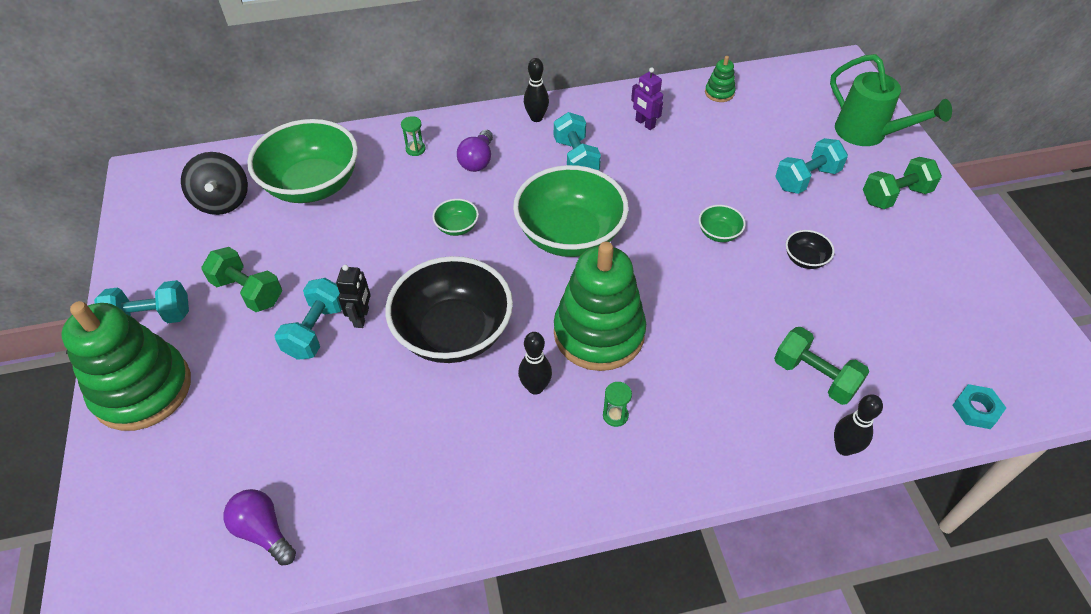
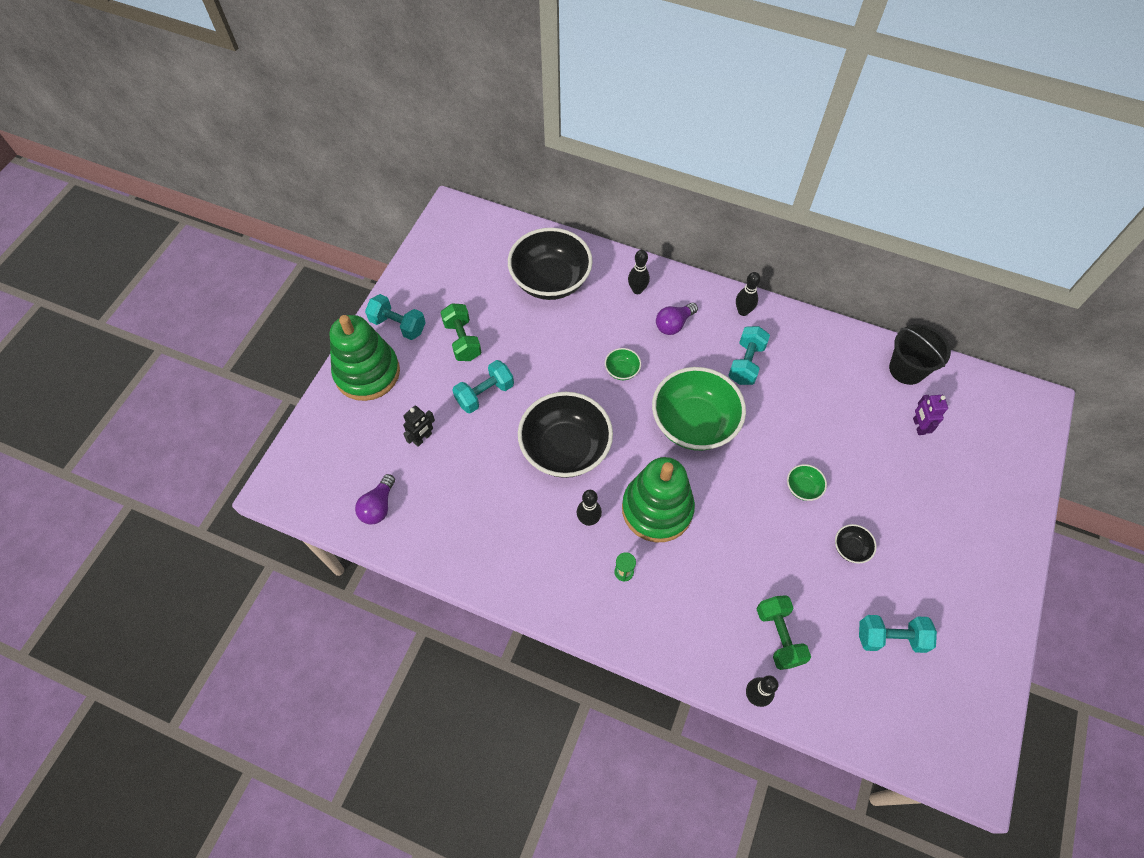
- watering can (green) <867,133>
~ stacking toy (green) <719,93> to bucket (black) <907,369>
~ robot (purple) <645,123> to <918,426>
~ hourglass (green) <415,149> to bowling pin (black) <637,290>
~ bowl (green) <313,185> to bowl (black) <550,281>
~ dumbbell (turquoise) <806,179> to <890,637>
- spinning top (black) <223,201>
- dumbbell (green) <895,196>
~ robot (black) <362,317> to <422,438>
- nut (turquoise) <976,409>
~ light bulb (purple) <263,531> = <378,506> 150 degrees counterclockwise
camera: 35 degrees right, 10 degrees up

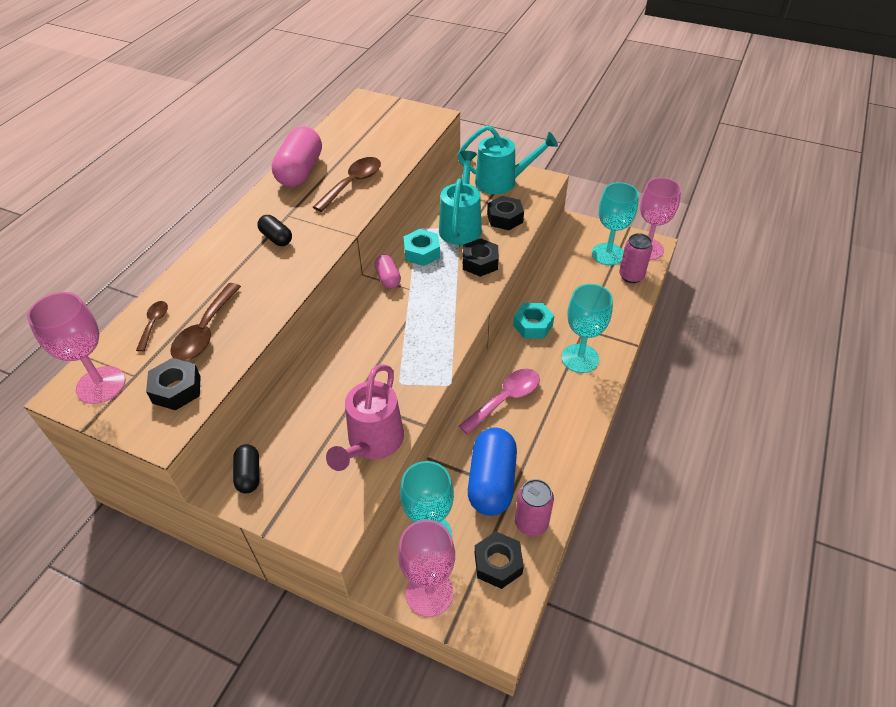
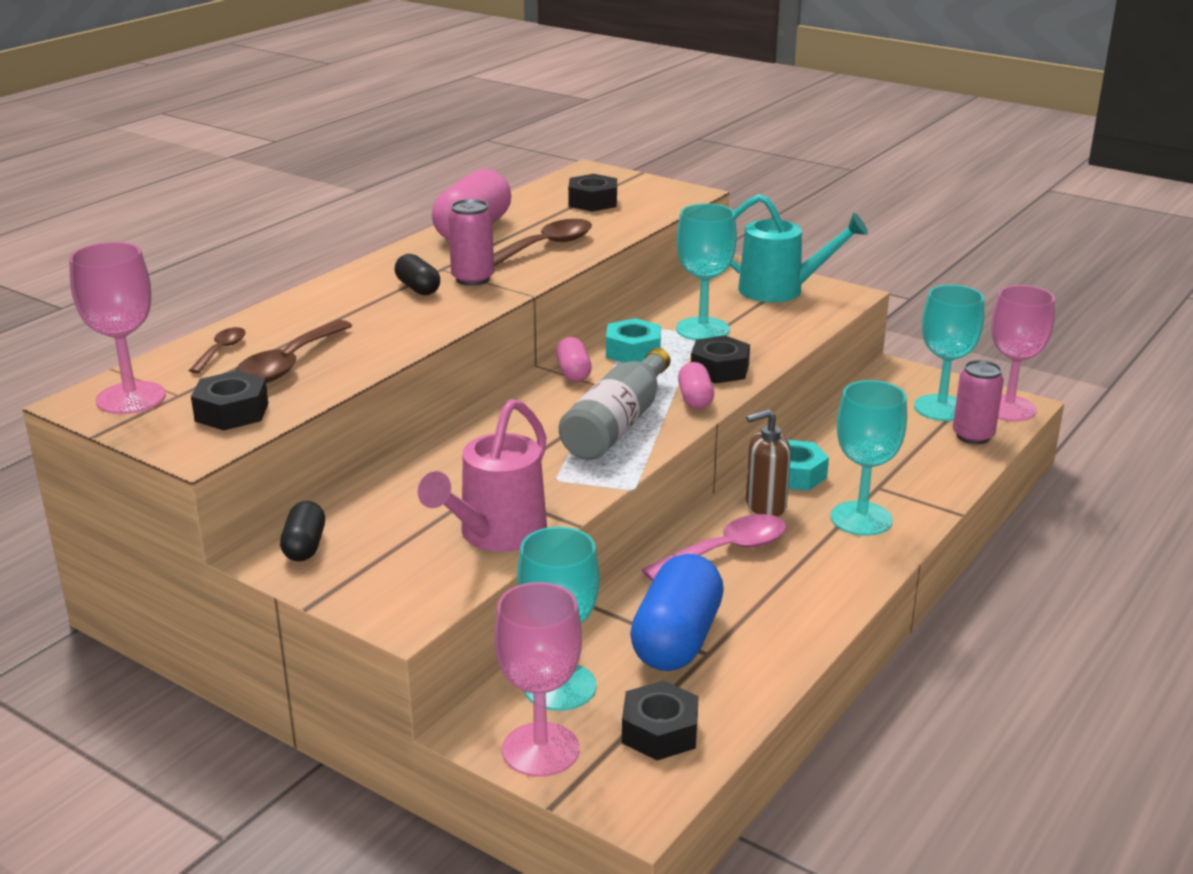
~ watering can (turquoise) <461,226> to goblet (turquoise) <702,329>
~ nut (black) <505,218> to <592,202>
~ can (pink) <531,523> to <472,279>
+ bottle (grey) <617,424>
+ capsule (pink) <695,399>
+ soap dispenser (brown) <765,506>
camera: 10 degrees right, 20 degrees down

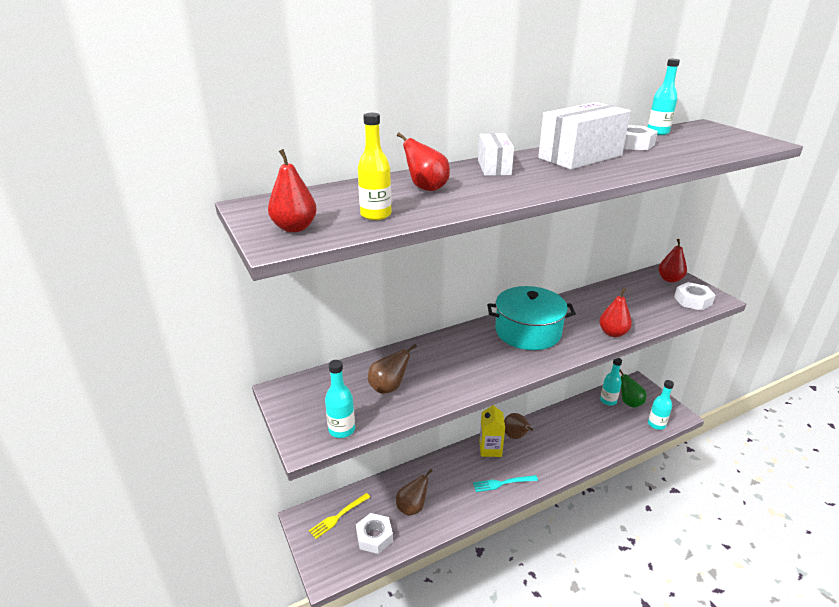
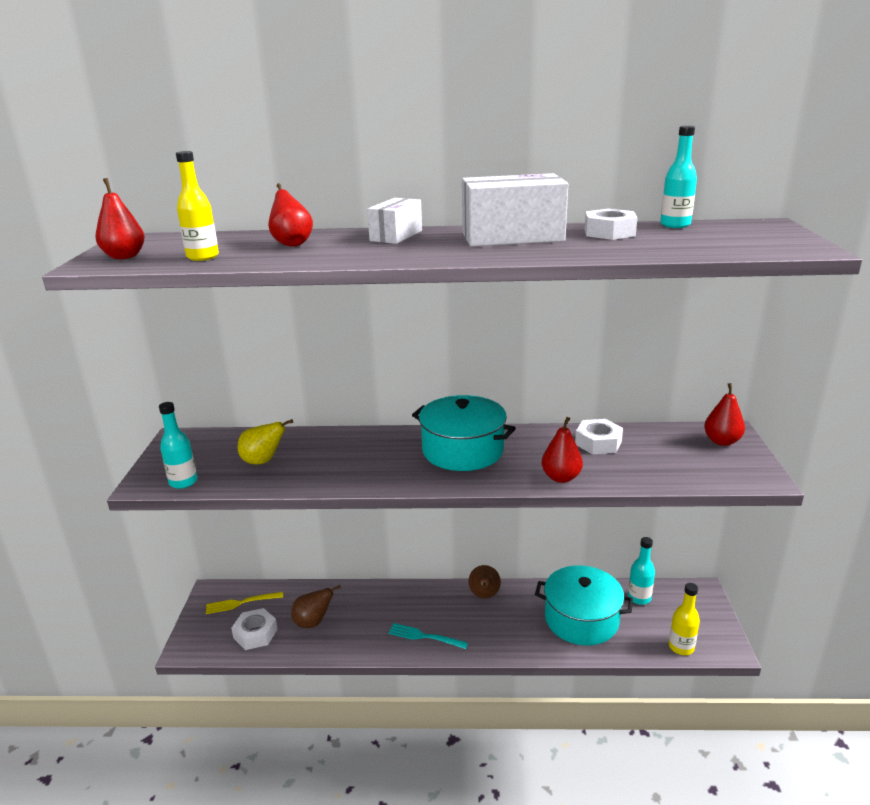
~ nut (white) <692,301> to <598,443>
~ pear (brown) <388,387> to pear (yellow) <263,461>
- pear (green) <629,402>
~ bottle (turquoise) <656,424> to bottle (yellow) <681,647>
- carton (yellow) <490,449>
+ pot (turquoise) <581,619>
camera: 30 degrees right, 5 degrees down

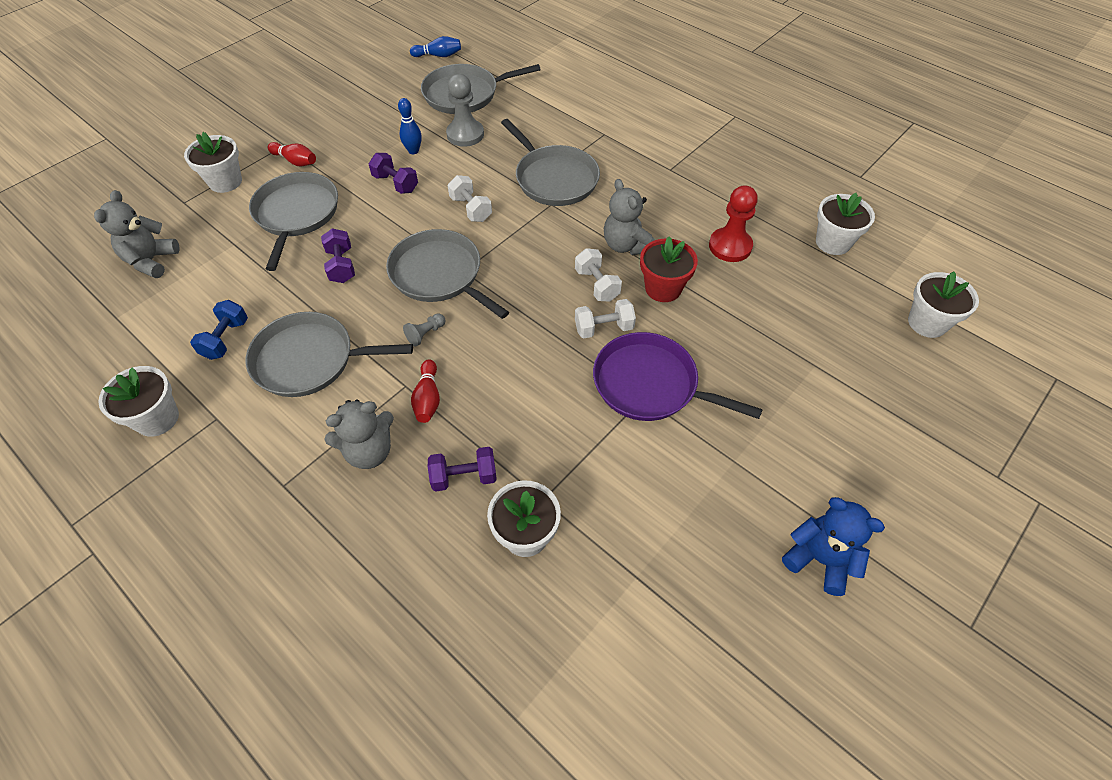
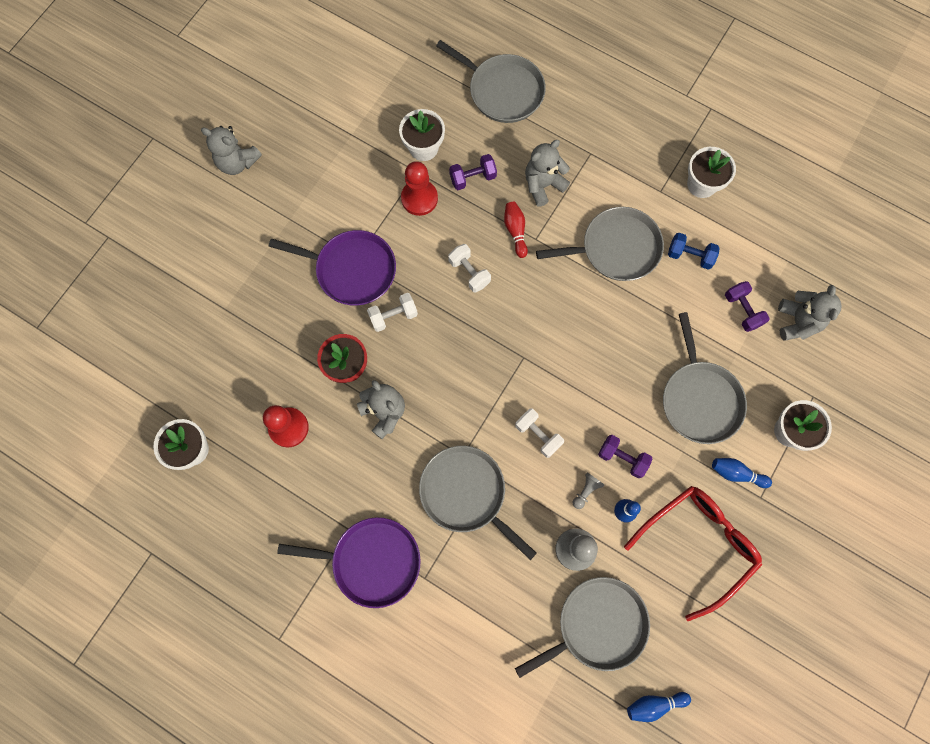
~ bowling pin (red) <295,161> to bowling pin (blue) <736,473>
~ dumbbell (purple) <341,266> to <742,310>
~ pan (grey) <439,275> to <502,91>
~ dumbbell (white) <597,285> to <469,272>
- flower pot (white) <927,323>
~ dumbbell (blue) <226,339> = <689,256> 75 degrees counterclockwise
~ pawn (grey) <425,334> to <586,491>
~ teddy bear (blue) <819,559> to teddy bear (grey) <237,162>
+ pawn (red) <419,198>
+ glasses (red) <697,545>
+ pan (purple) <371,561>
camera: 170 degrees right, 20 degrees up

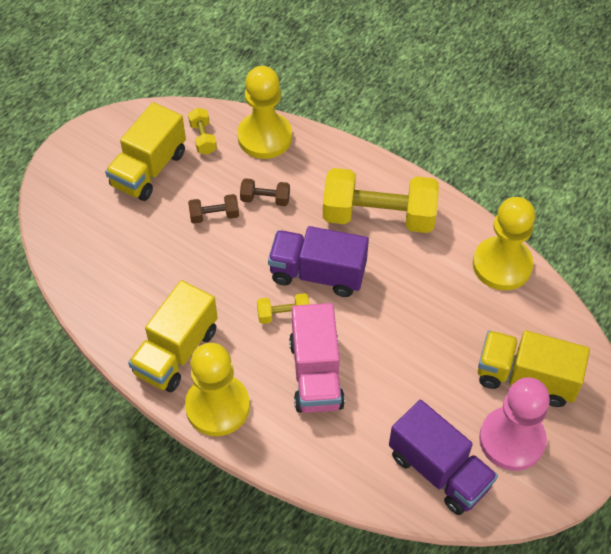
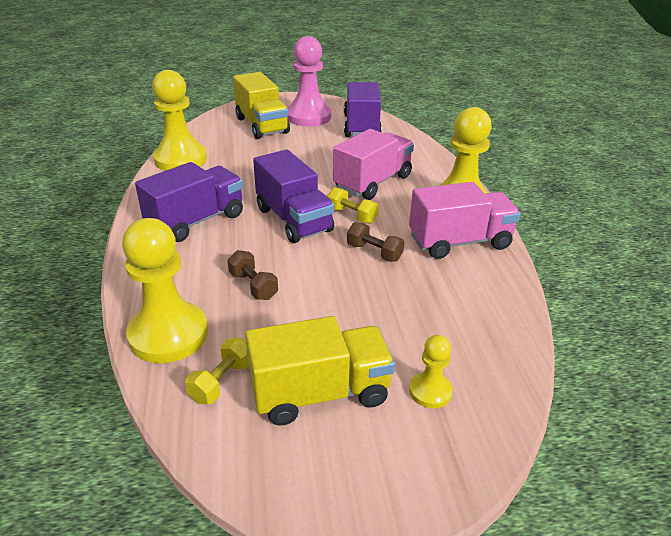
~ dumbbell (yellow) <378,216> to truck (purple) <196,221>
~ dumbbell (brown) <214,215> to <374,252>
~ truck (yellow) <176,352> to truck (pink) <459,242>
+ pawn (yellow) <430,391>
camera: 135 degrees left, 20 degrees down

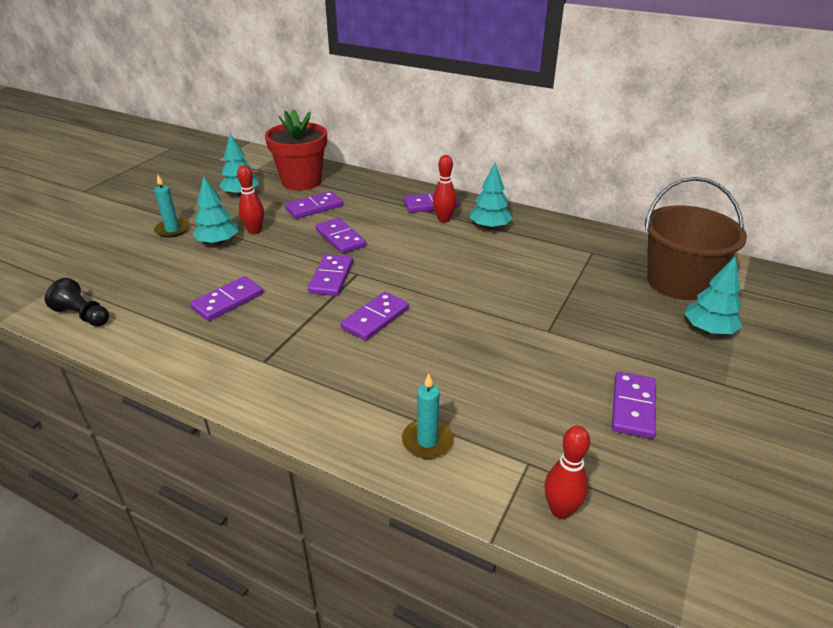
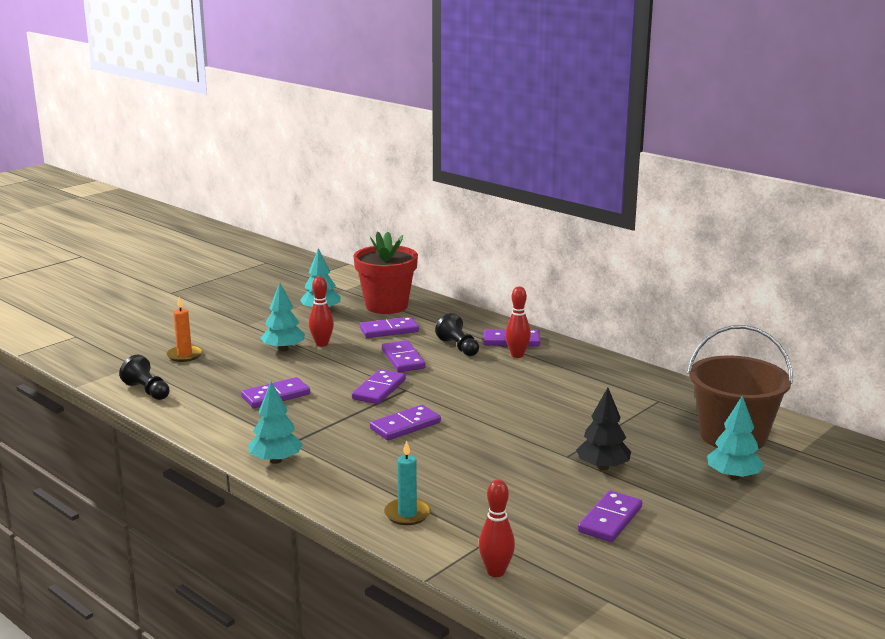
~ tree (turquoise) <489,227> to <276,460>
- candle (turquoise) <172,230>
+ candle (orange) <184,355>
+ pawn (black) <458,347>
+ tree (black) <603,467>
camera: 15 degrees right, 15 degrees down

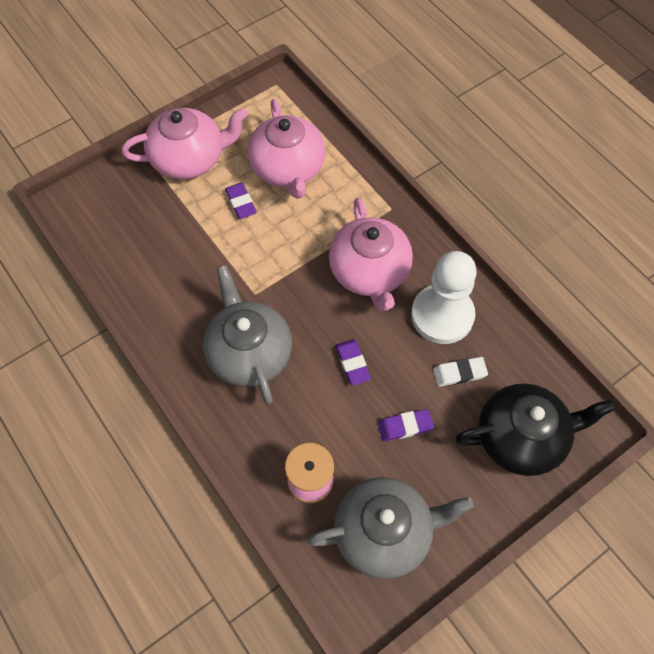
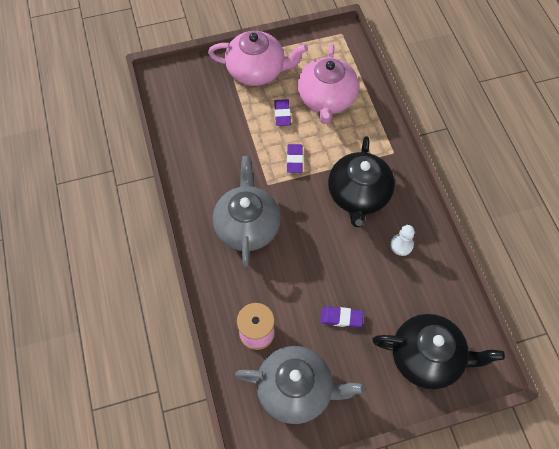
~ teapot (pink) <369,272> to teapot (black) <358,195>
~ pawn (white) <442,315> = <401,245> x0.45
~ eraser (purple) <352,363> to <294,160>
- eraser (white) <459,373>
camera: 20 degrees right, 0 degrees up

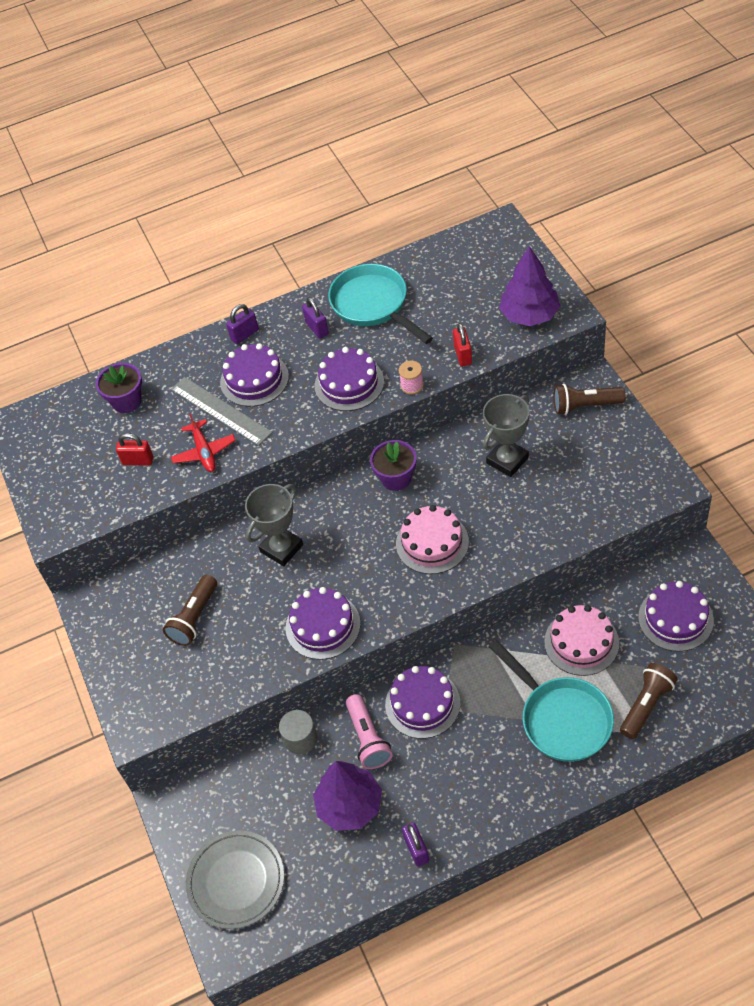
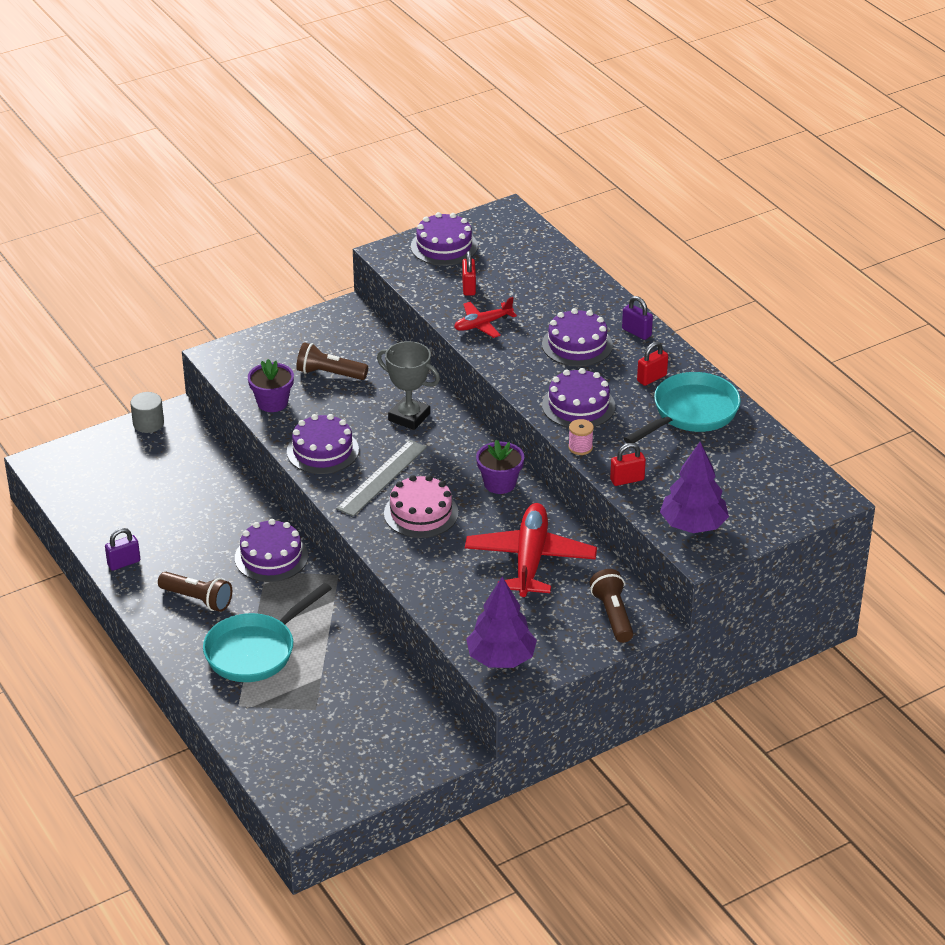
~ padlock (purple) <317,328> to padlock (red) <652,378>
~ flower pot (purple) <126,401> to <272,402>
~ ruler (grey) <220,411> to <382,478>
~ trophy (grey) <507,460> to plane (red) <530,559>
~ cake (purple) <675,618> to <444,246>
- cake (pink) <581,642>
~ flashlight (brown) <646,705> to <197,599>
- flashlight (pink) <368,739>
~ cylinder (grey) <300,738> to <148,423>
~ tree (purple) <349,805> to <501,658>
- plate (grey) <236,881>
camera: 75 degrees right, 15 degrees down

